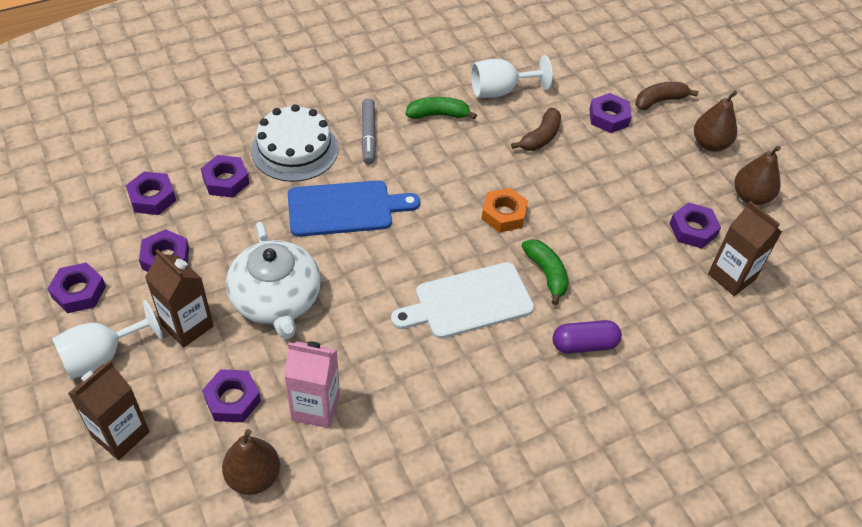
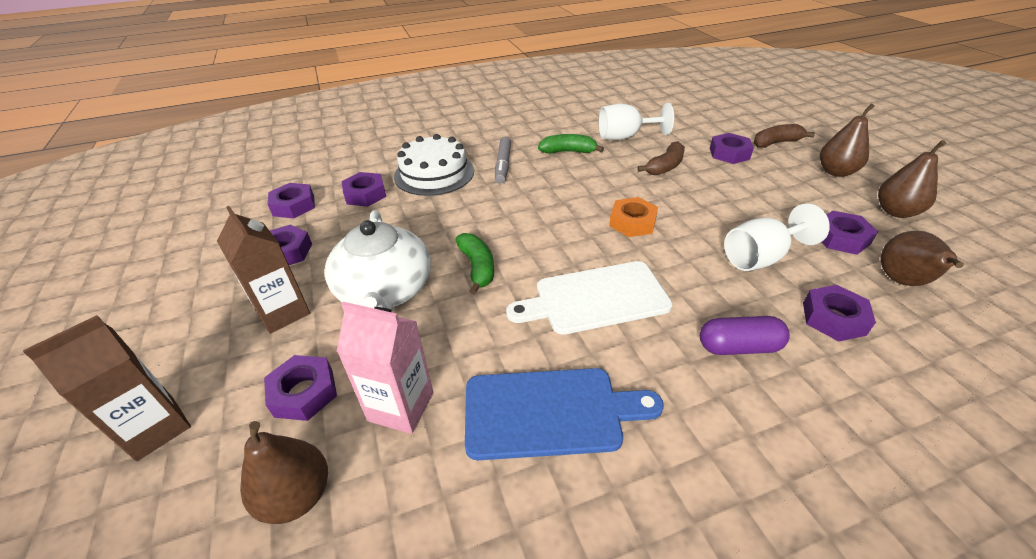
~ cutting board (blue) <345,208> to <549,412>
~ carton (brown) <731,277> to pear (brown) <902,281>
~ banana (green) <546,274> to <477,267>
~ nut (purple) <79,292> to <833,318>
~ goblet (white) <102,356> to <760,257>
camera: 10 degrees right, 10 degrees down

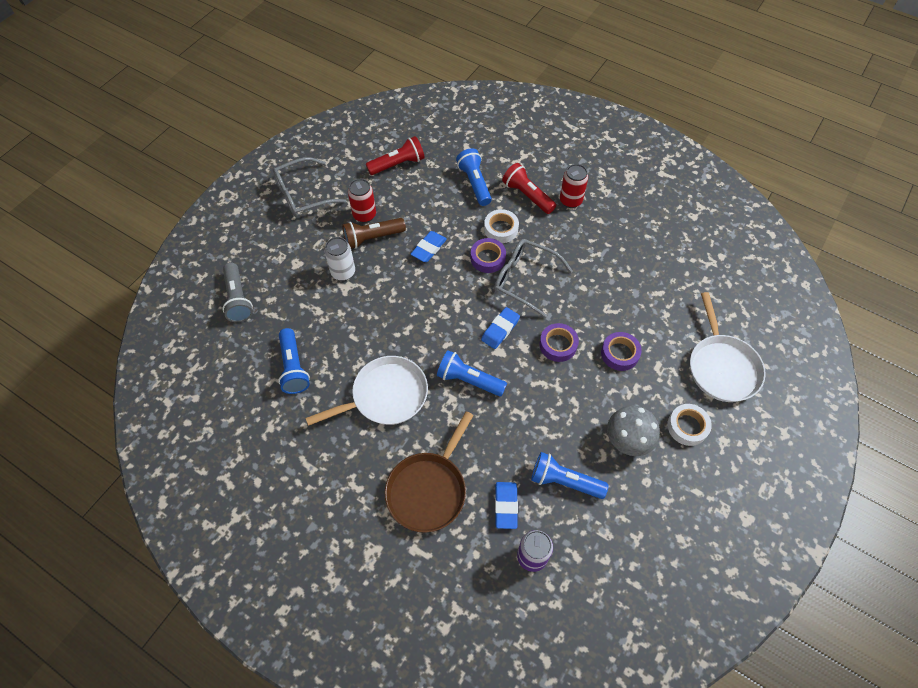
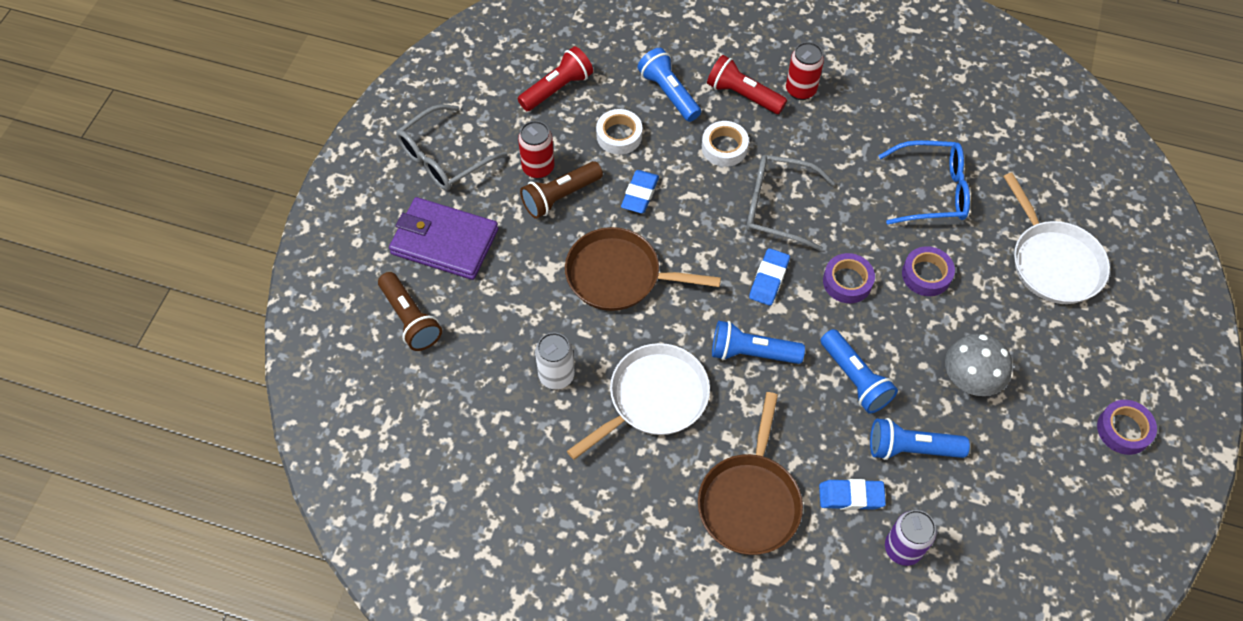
~ can (white) <343,272> to <556,375>
~ tape (purple) <488,258> to <1123,430>
~ flashlight (grey) <238,299> to flashlight (brown) <410,319>
~ flashlight (blue) <293,367> to <855,379>
~ tape (white) <687,426> to <619,135>
~ eraser (blue) <505,506> = <851,496> 75 degrees counterclockwise
+ glasses (blue) <932,191>
+ wallet (purple) <444,241>
+ pan (brown) <619,275>
camera: 15 degrees left, 0 degrees up

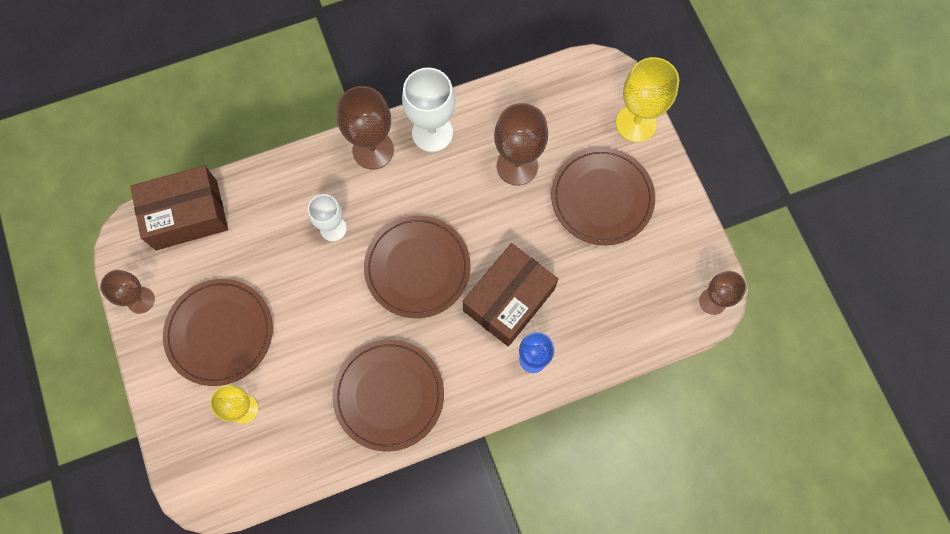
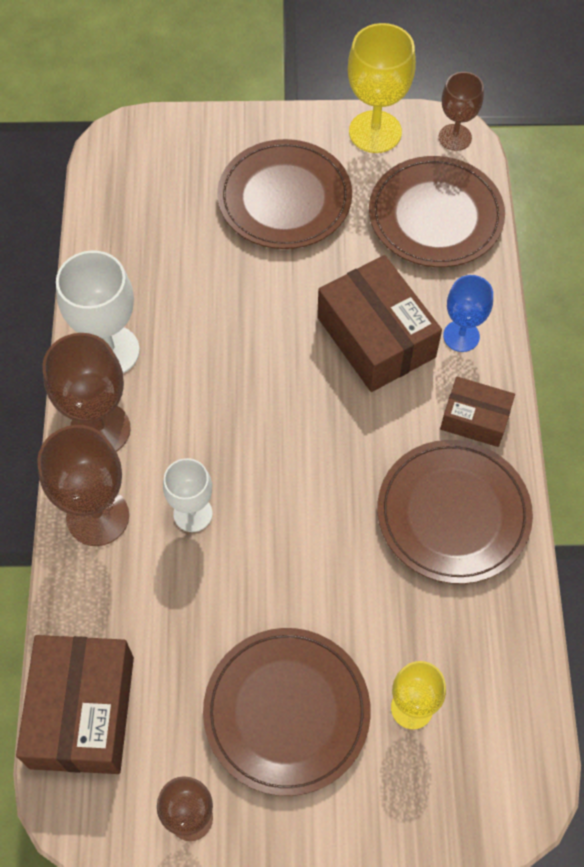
~ goblet (yellow) <636,123> to <375,132>
~ goblet (brown) <517,166> to <98,516>
~ plate (brown) <417,268> to <435,215>
+ box (brown) <475,419>
camera: 70 degrees left, 10 degrees down

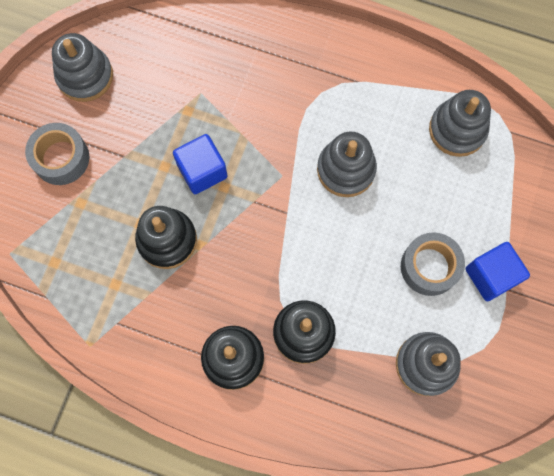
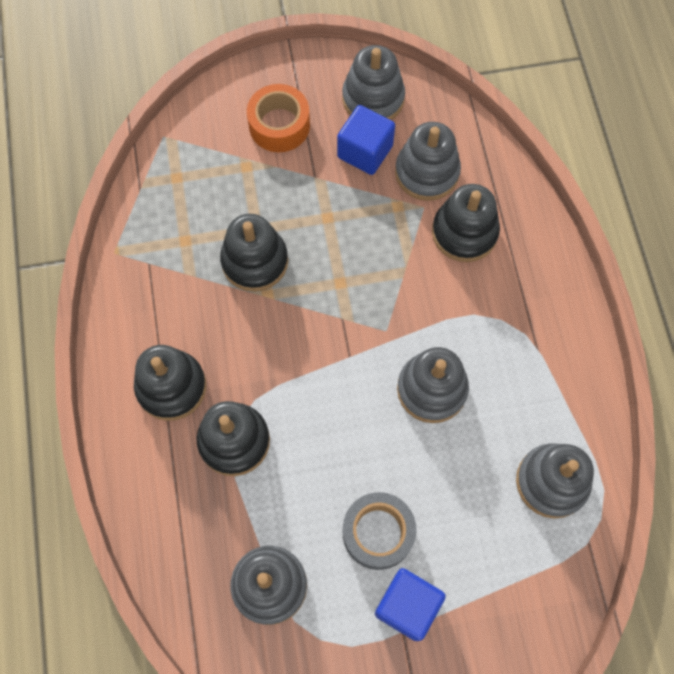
~ tape (grey) <61,158> to tape (orange) <279,125>
~ cube (blue) <202,171> to <365,151>
+ stacking toy (grey) <427,172>
+ stacking toy (black) <464,232>
camera: 60 degrees right, 5 degrees down

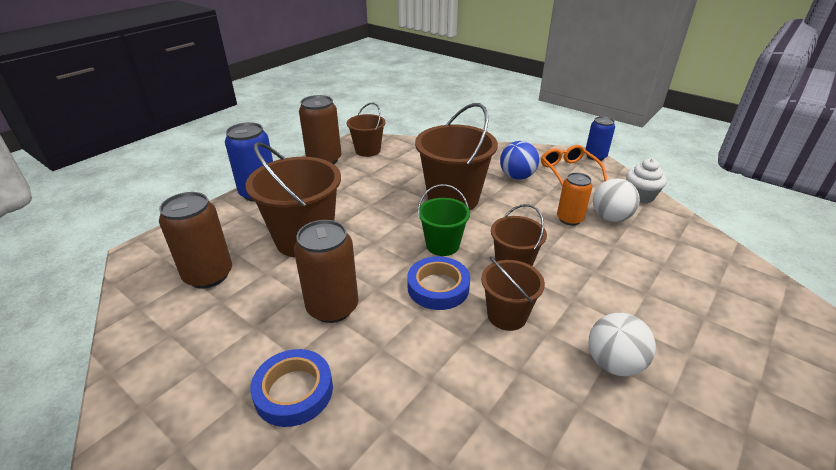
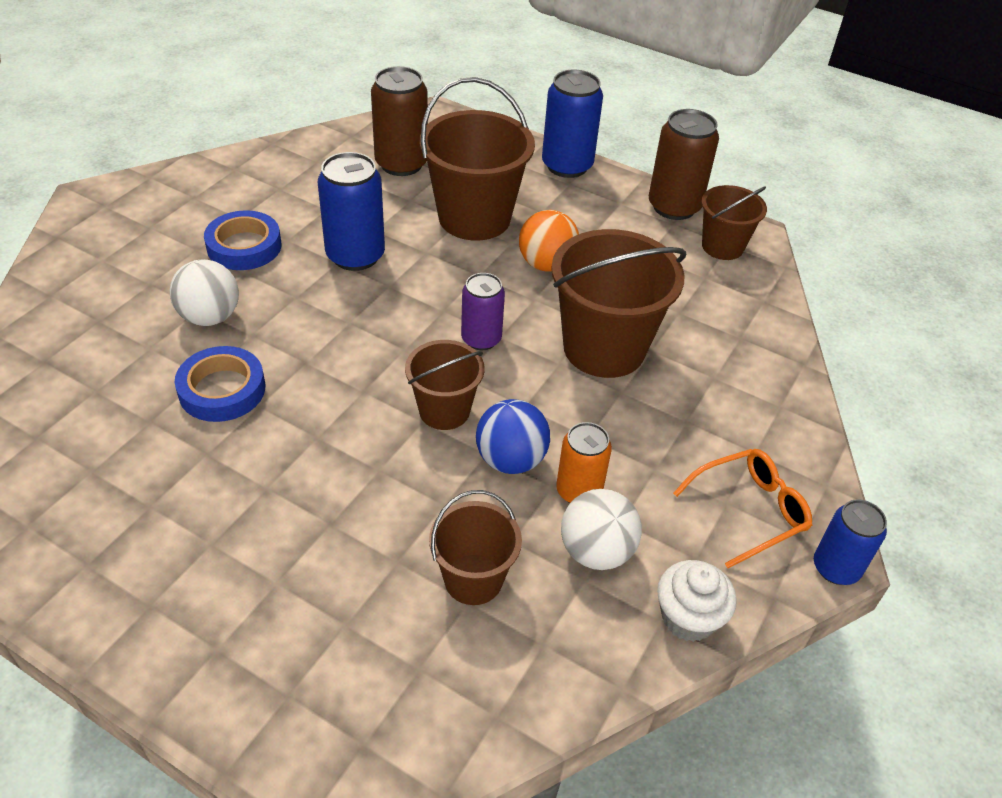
~ ball (blue) <517,176> to <510,460>
~ bucket (green) <442,245> to can (purple) <481,339>
~ can (brown) <332,307> to can (blue) <355,255>
~ tape (blue) <438,287> to <222,390>
~ bucket (brown) <507,315> to <473,579>
~ ball (white) <613,363> to <210,317>
+ ball (orange) <546,264>
camera: 80 degrees right, 10 degrees up

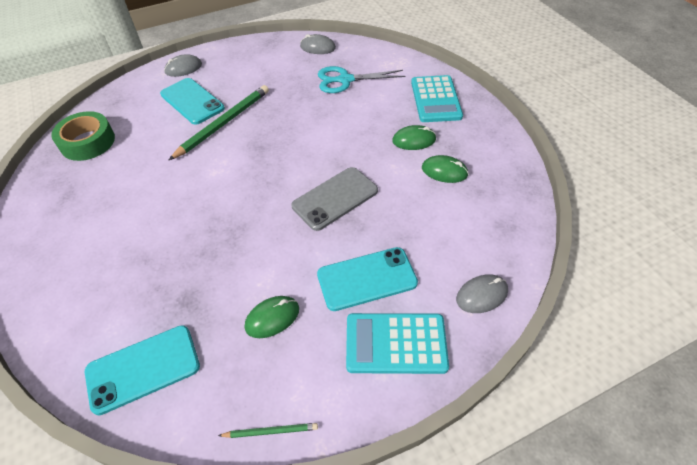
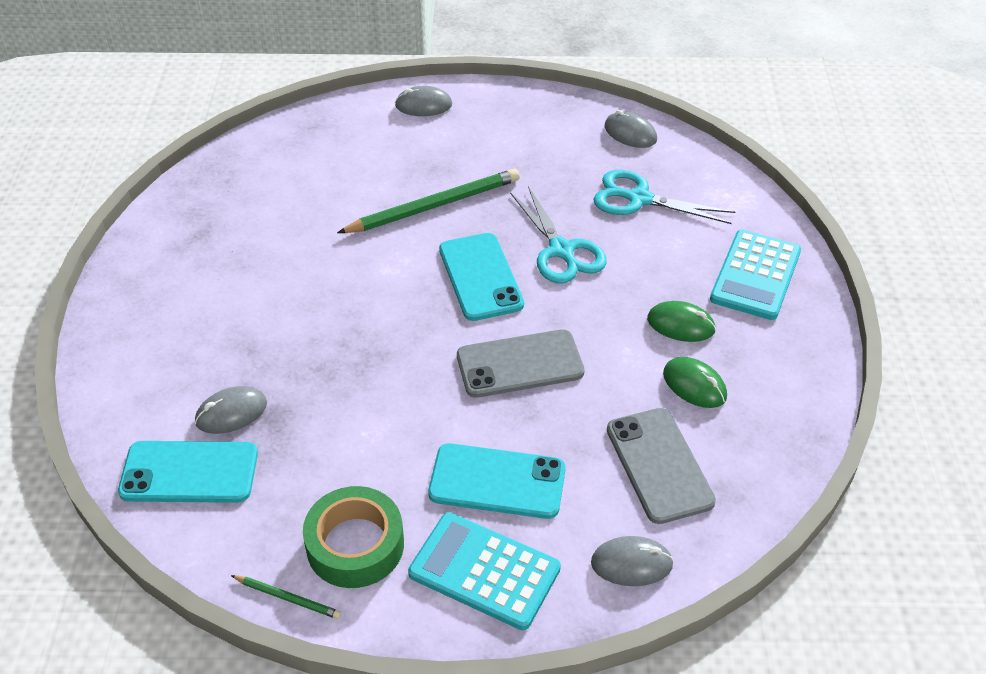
~ phone (turquoise) <192,101> to <481,277>
~ tape (green) <87,142> to <355,545>
- mouse (green) <272,318>
+ scissors (turquoise) <561,251>
+ mouse (grey) <231,413>
+ phone (grey) <659,465>
camera: 25 degrees right, 5 degrees down

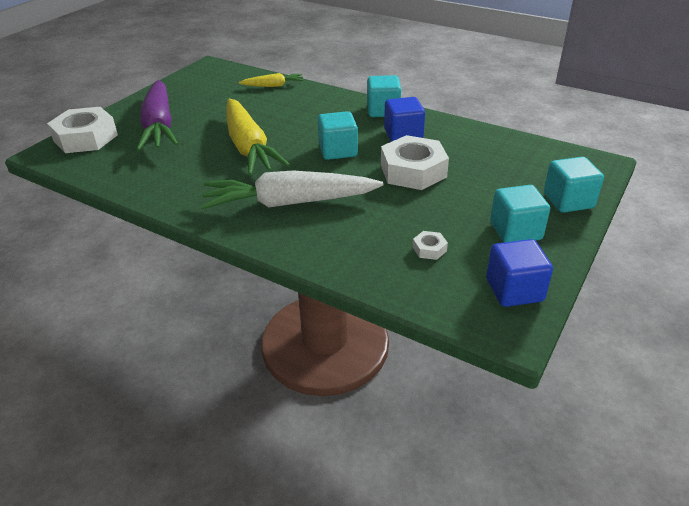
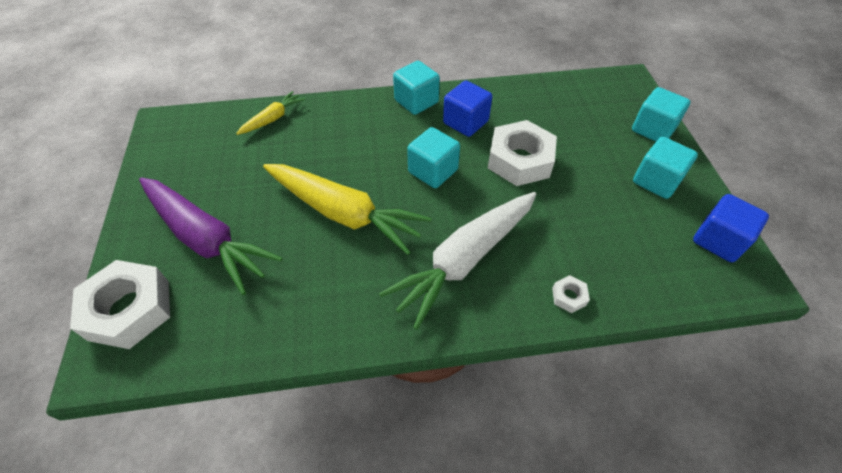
~ nut (white) <429,249> to <569,296>
camera: 40 degrees left, 15 degrees up

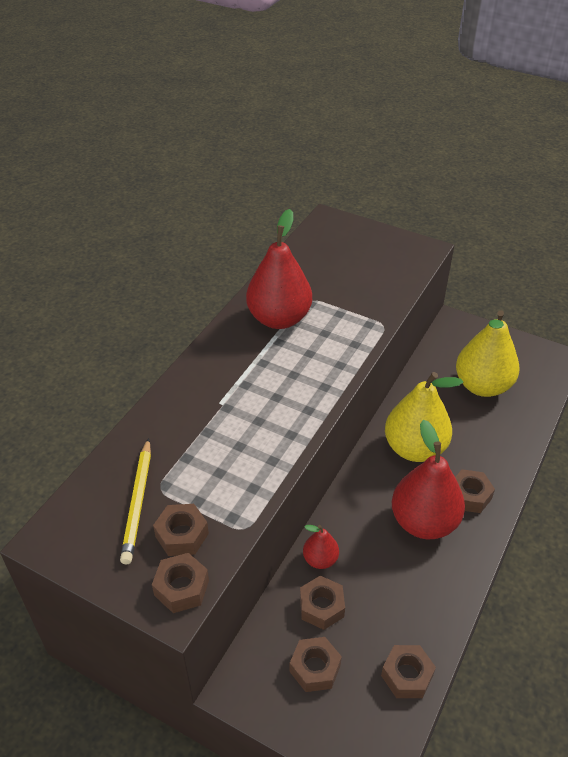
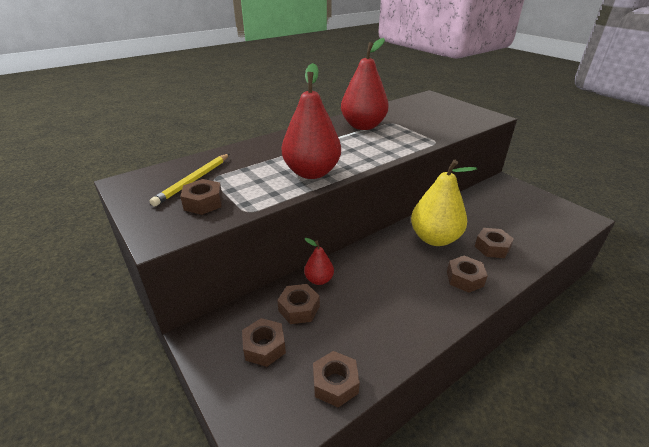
- pear (yellow) <482,386>
~ pear (red) <424,522> to <312,172>
~ nut (brown) <181,588> to <492,247>
camera: 25 degrees right, 10 degrees down

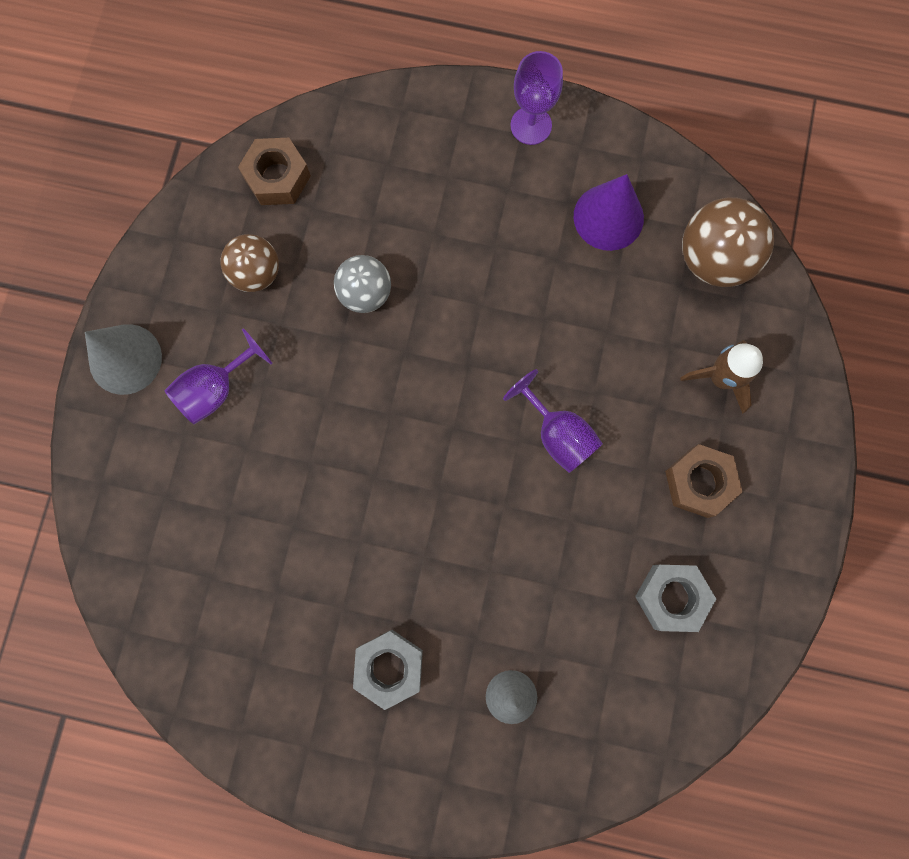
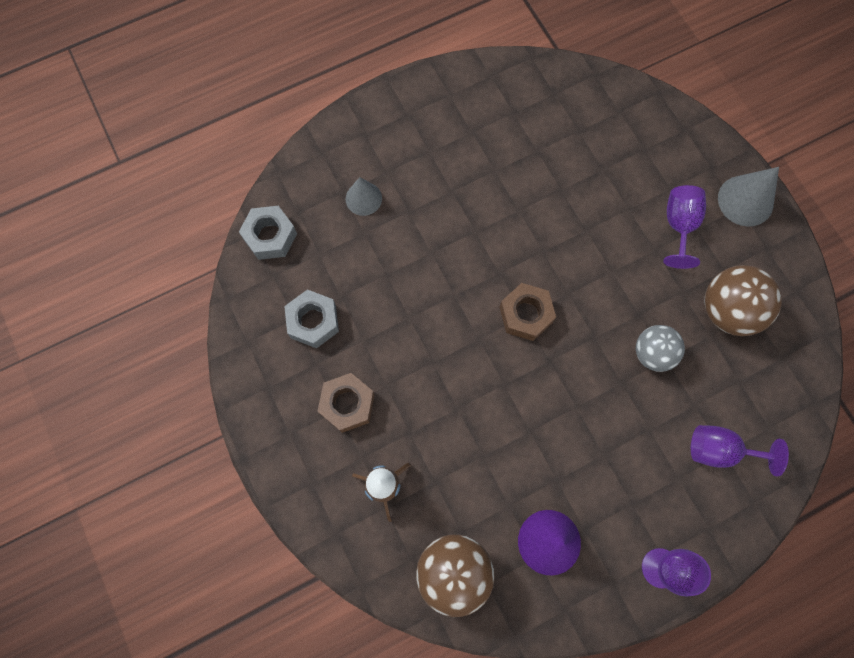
~ nut (brown) <277,177> to <526,314>
~ ball (brown) <256,273> = <728,310> x1.52
~ goblet (purple) <558,434> to <720,450>
~ nut (grey) <389,667> to <270,236>
camera: 140 degrees right, 5 degrees down

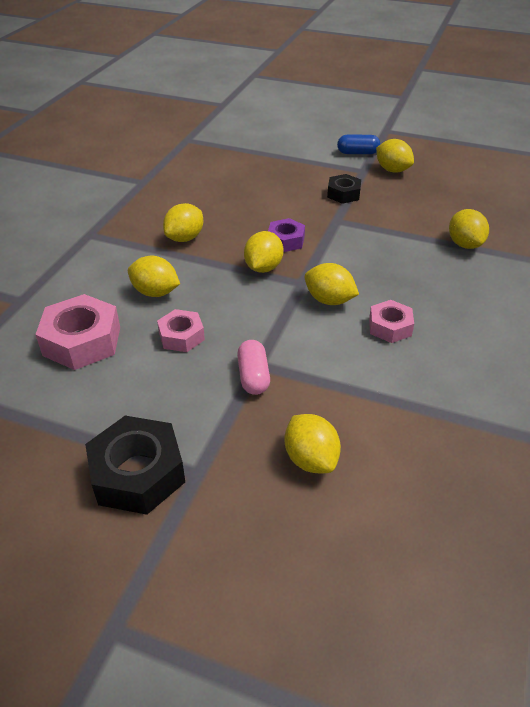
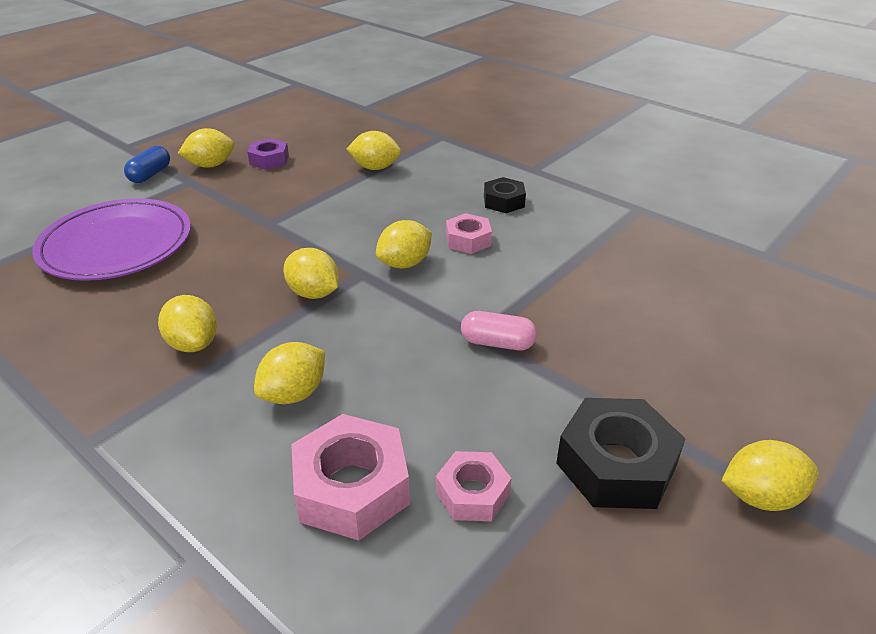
~ nut (black) <343,194> to <504,201>
~ nut (purple) <286,240> to <269,160>
~ nut (pink) <181,336> to <472,493>
~ lemon (yellow) <310,459> to <760,496>
+ plate (purple) <116,245>
camera: 70 degrees left, 5 degrees down

